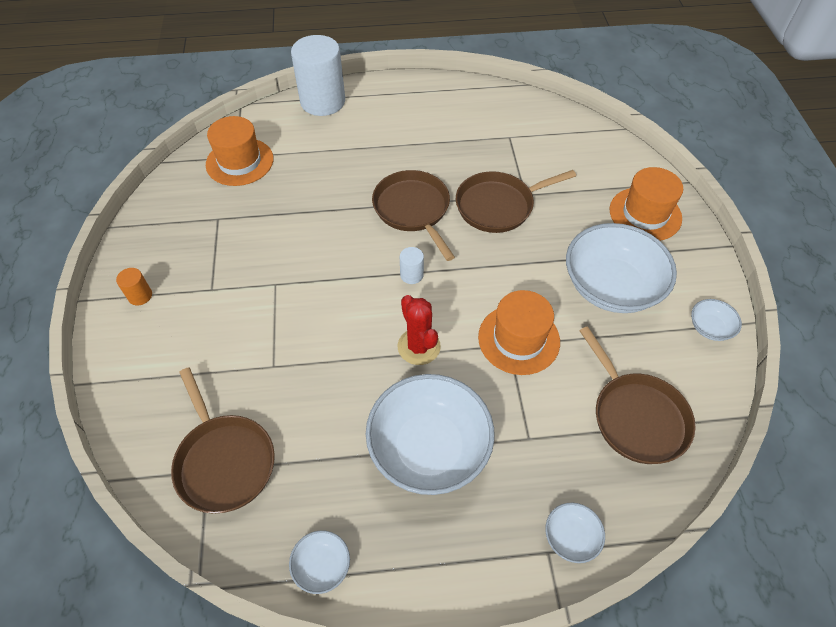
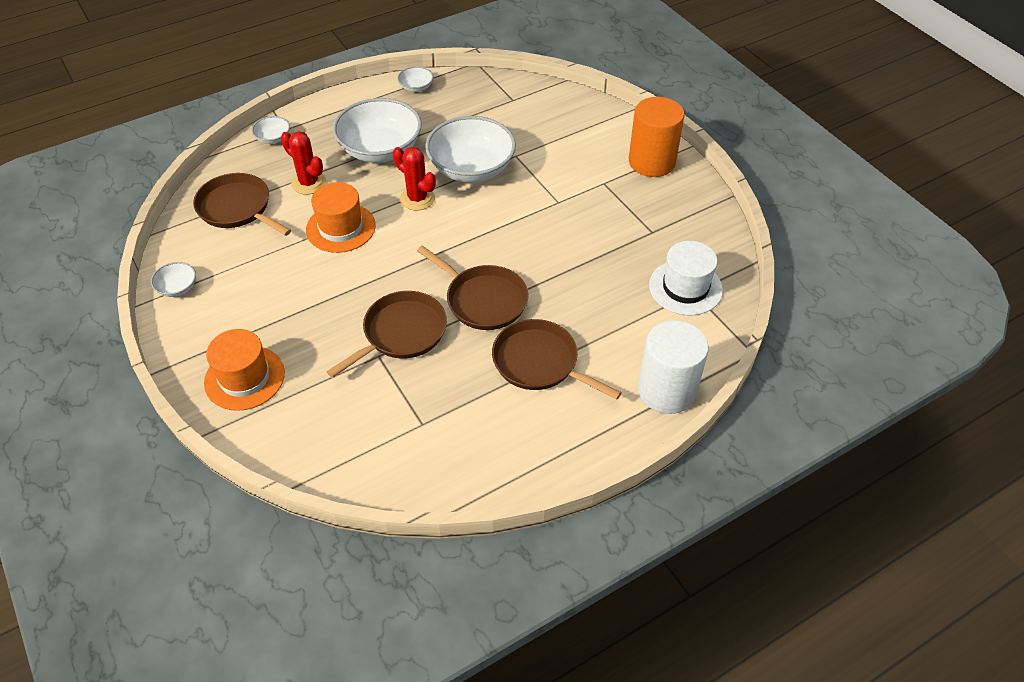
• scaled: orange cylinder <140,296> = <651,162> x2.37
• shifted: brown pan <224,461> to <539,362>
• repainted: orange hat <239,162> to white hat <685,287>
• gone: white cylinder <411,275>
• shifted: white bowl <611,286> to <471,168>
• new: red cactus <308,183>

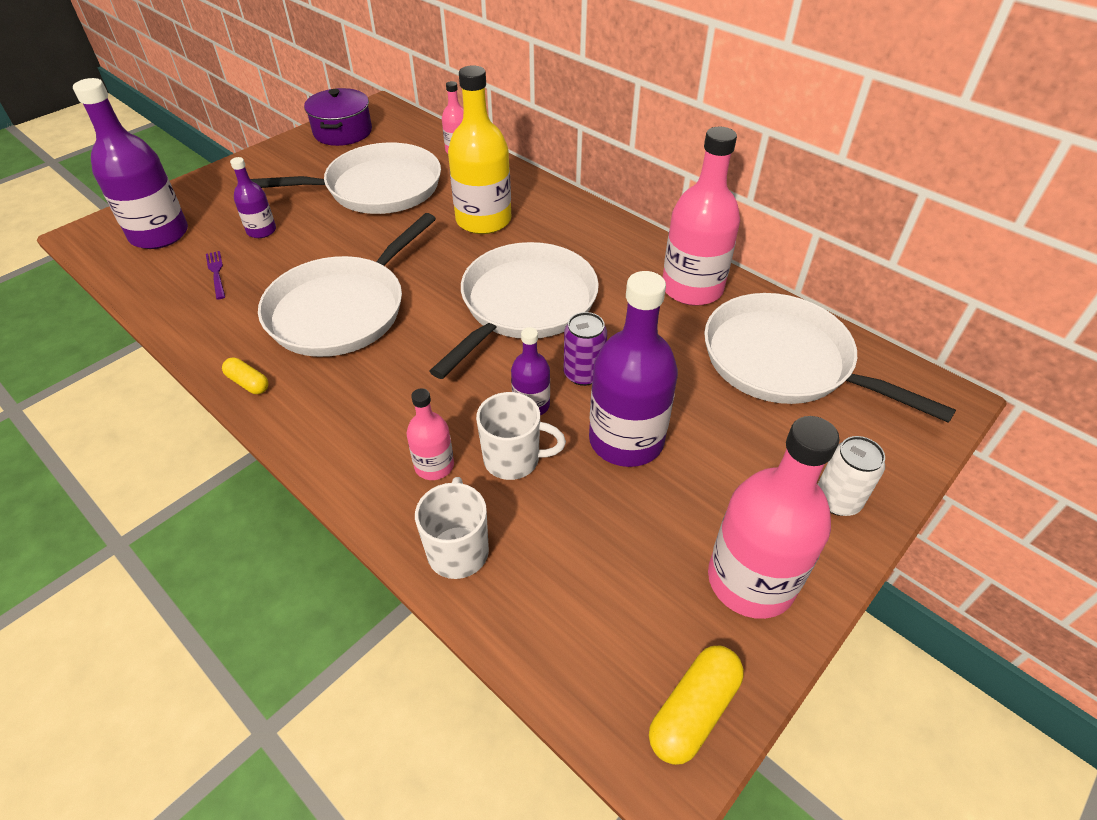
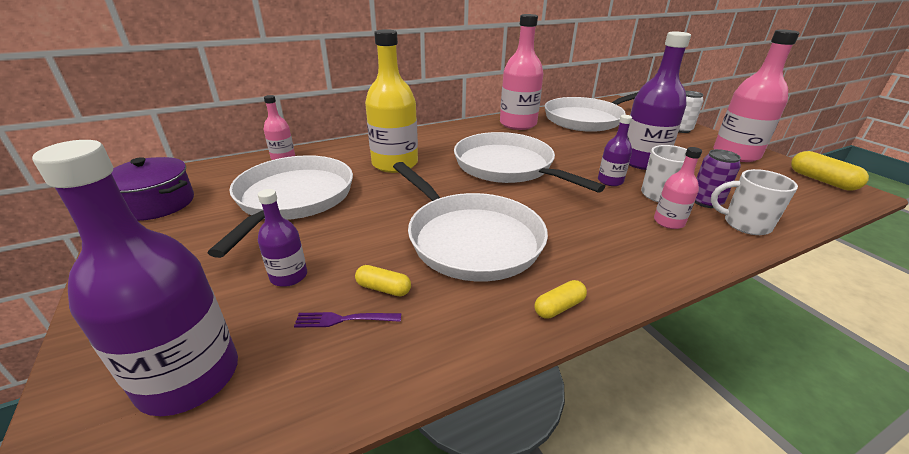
• shifted: purple can <583,374> to <705,202>
• new: yellow capsule <383,288>

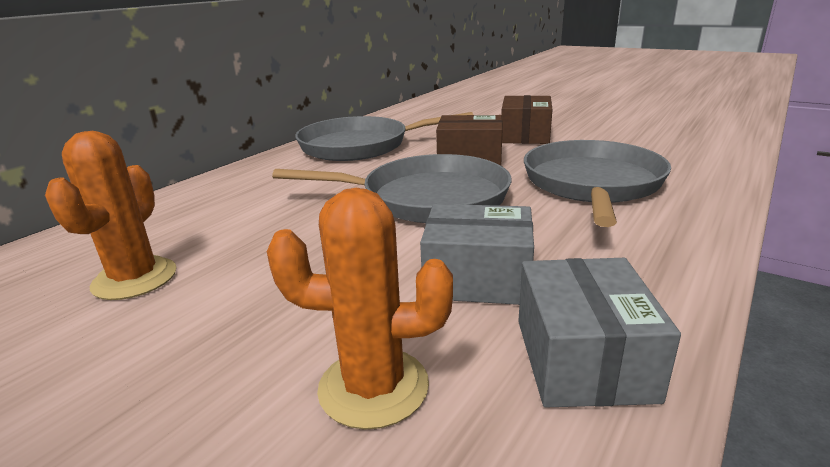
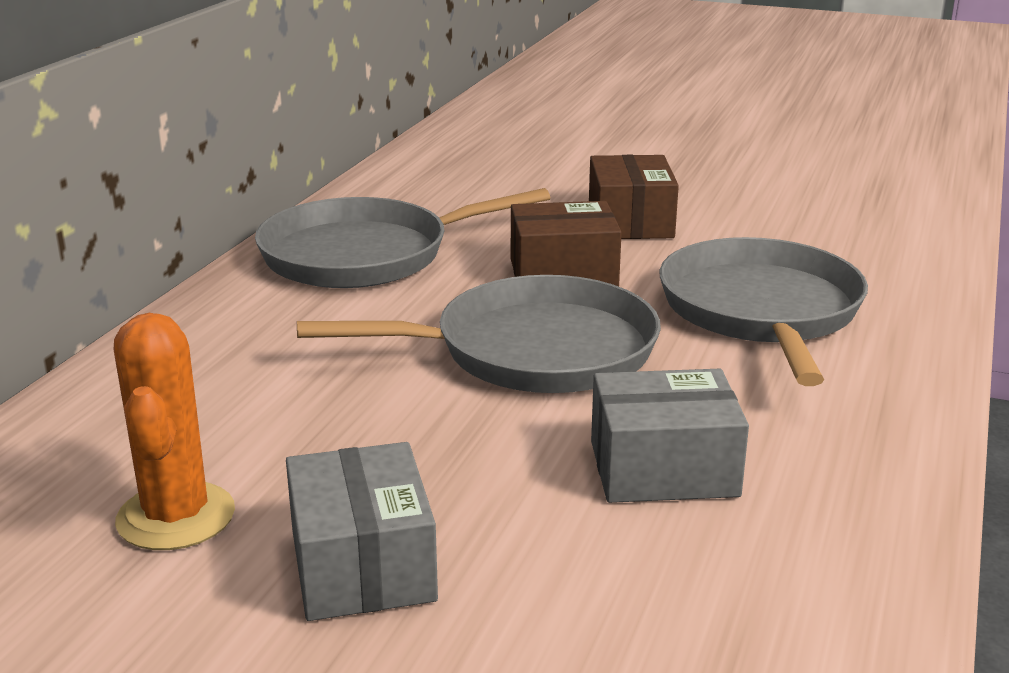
• gone: orange cactus <373,387>
• shifted: grey box <583,359> to <362,565>

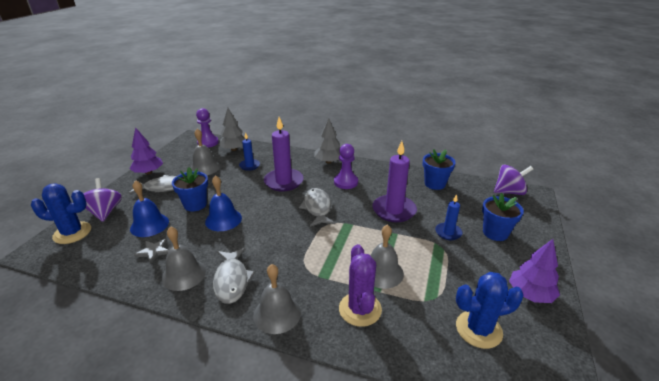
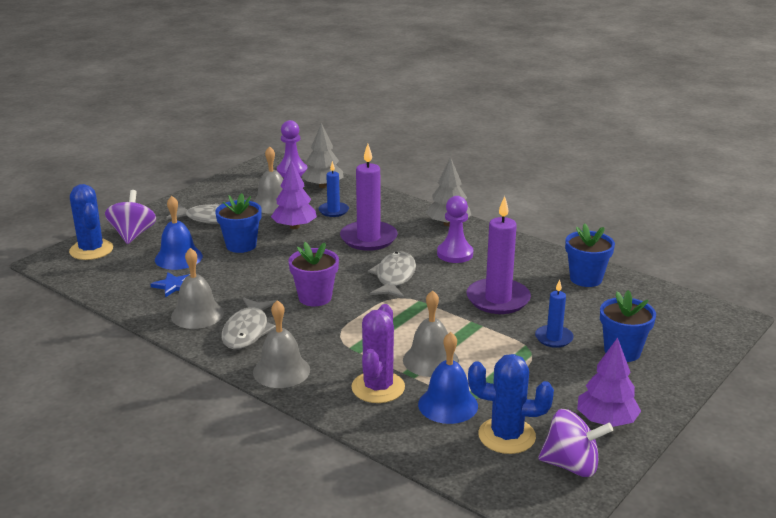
• rotated: blue cactus <72,233> = <91,250> 45 degrees clockwise
• shifted: purple tree <148,172> to <294,227>
• repainted: grey star <154,251> to blue star <173,285>
• shifted: blue bell <223,219> to <448,405>
• shifted: purple spinning top <509,192> to <571,465>
• new: purple flower pot <315,297>

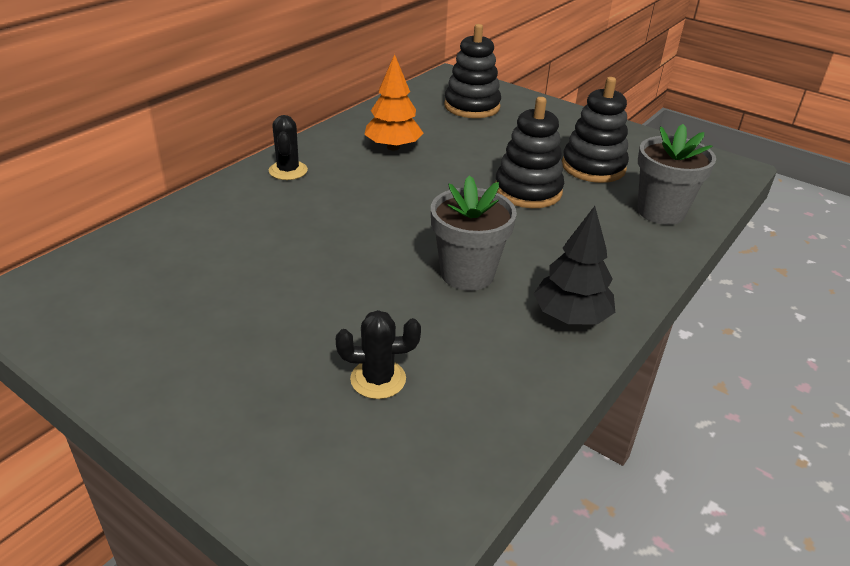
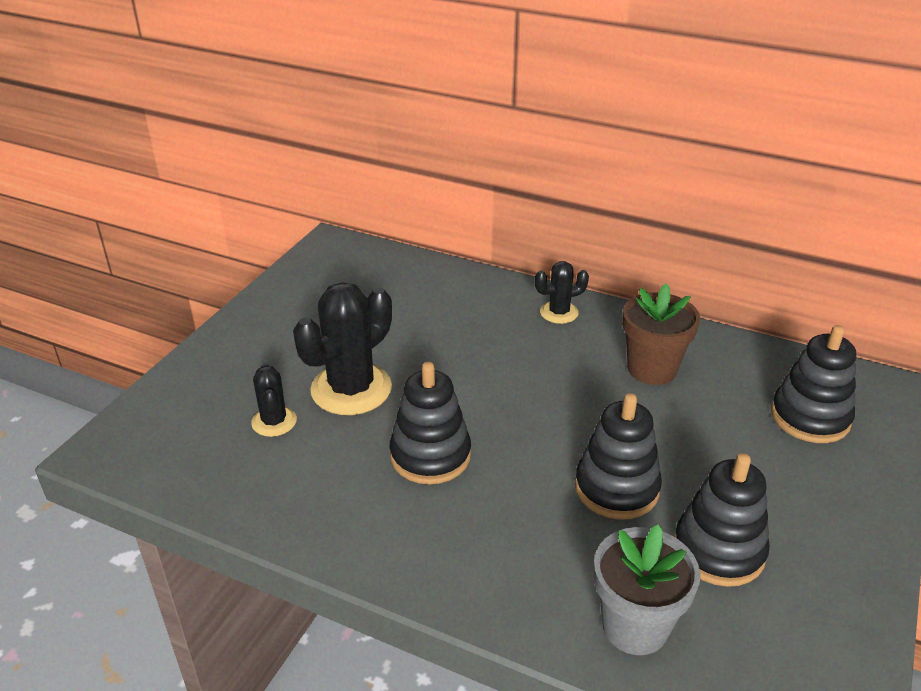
• swapped: orange tree <393,147> to brown flower pot <652,369>
• swapped: grey flower pot <467,274> to black stacking toy <430,455>
• gone: black tree <570,317>
• new: black cactus <351,389>

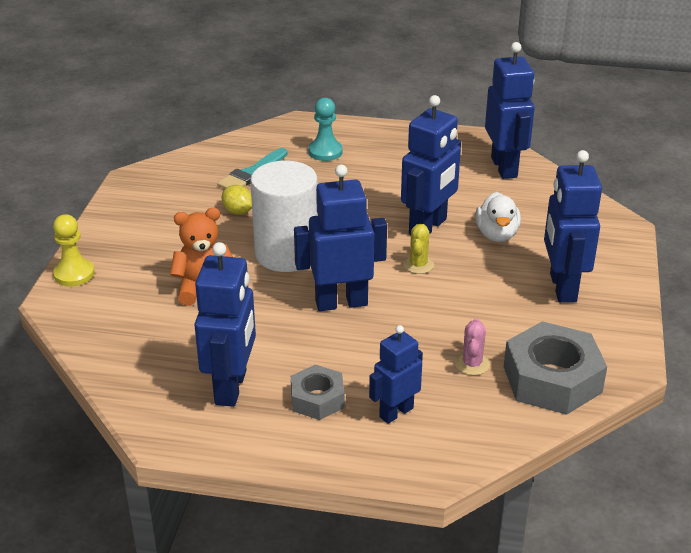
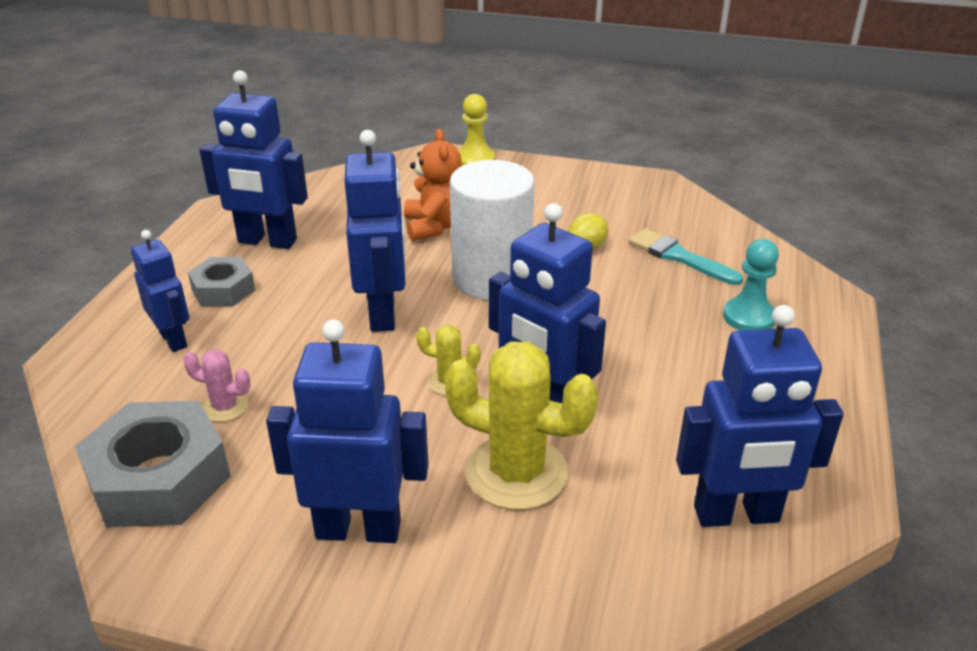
• swapped: white duck <496,235> to yellow cactus <516,472>

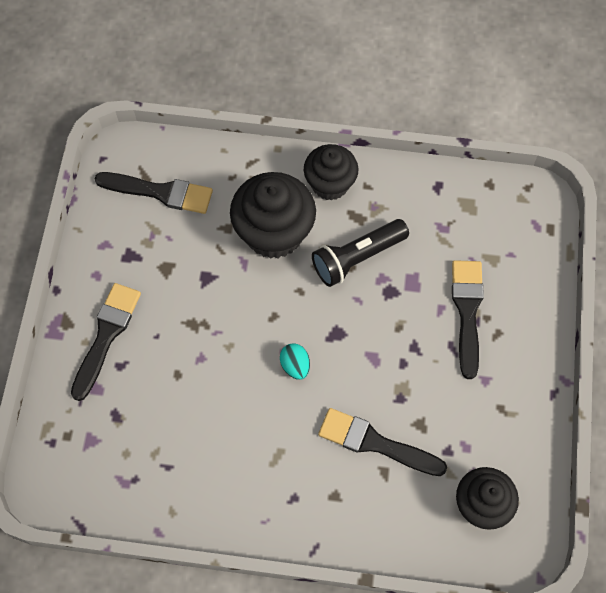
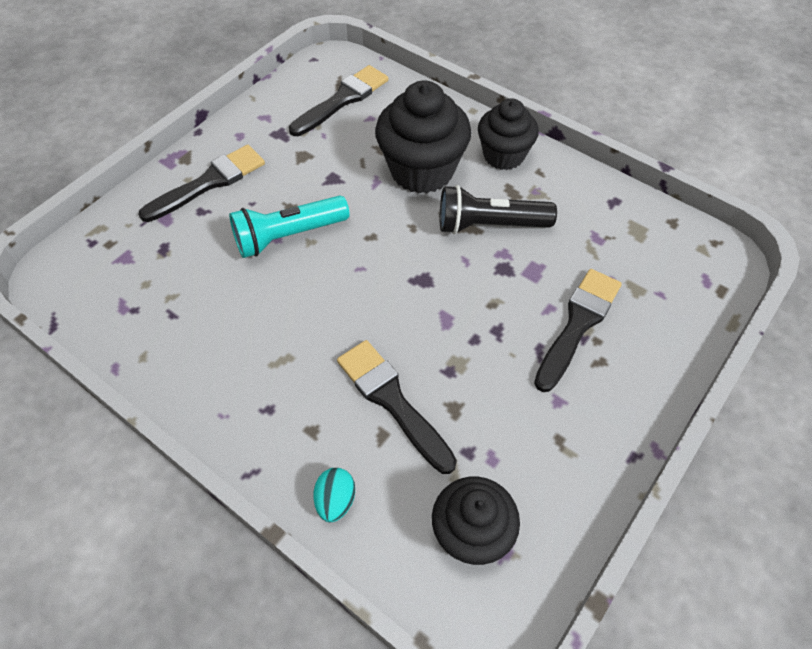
• rotated: black brush <160,192> = <342,100> 90 degrees counterclockwise
• shifted: turquoise egg <295,366> to <335,500>
• new: turquoise flashlight <288,236>

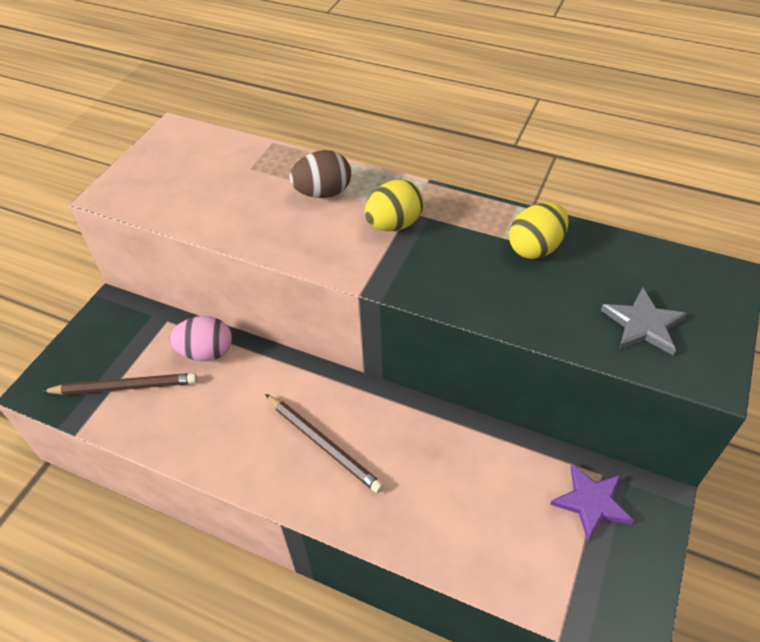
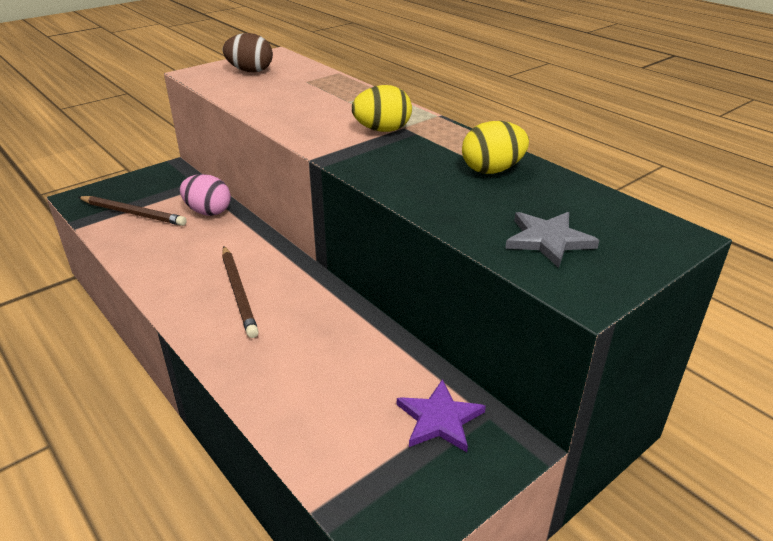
• shifted: brown egg <323,193> to <250,71>

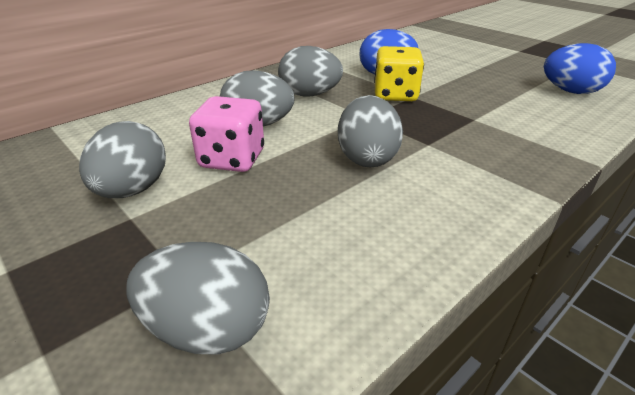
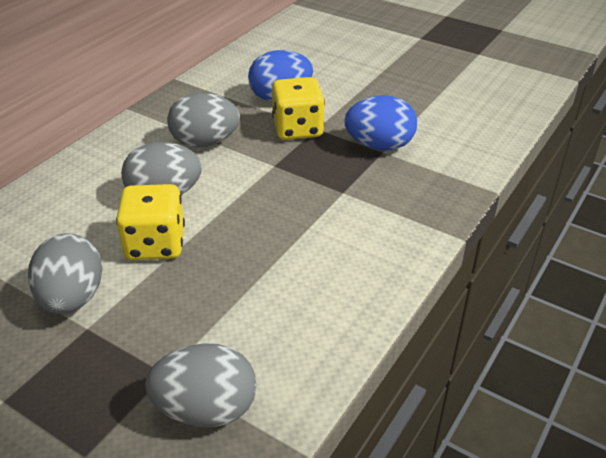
• repainted: pink dice <232,159> to yellow dice <155,244>
• gone: grey egg <367,158>
• shifted: blue egg <570,91> to <379,145>

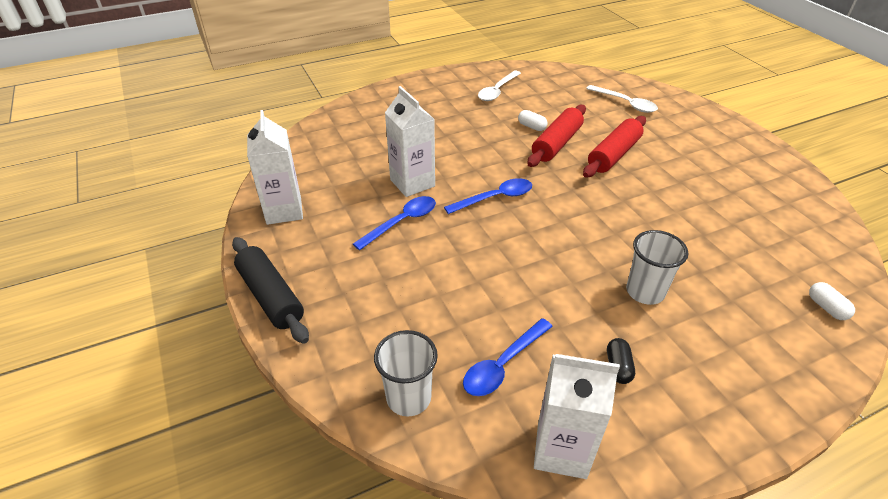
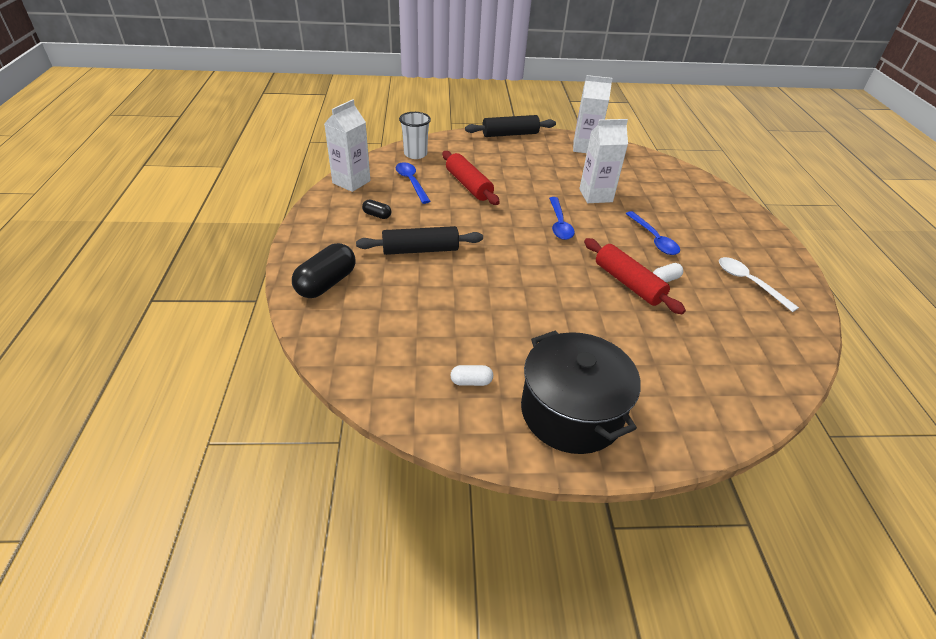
• shifted: blue spoon <401,222> to <653,239>
• shifted: red rolling pin <614,155> to <468,185>
• gone: white spoon <625,103>
• swapped: white cup <645,292> to black rolling pin <420,250>
• shifted: white capsule <826,308> to <471,381>
• new: black capsule <326,283>
• new: black pot <571,412>

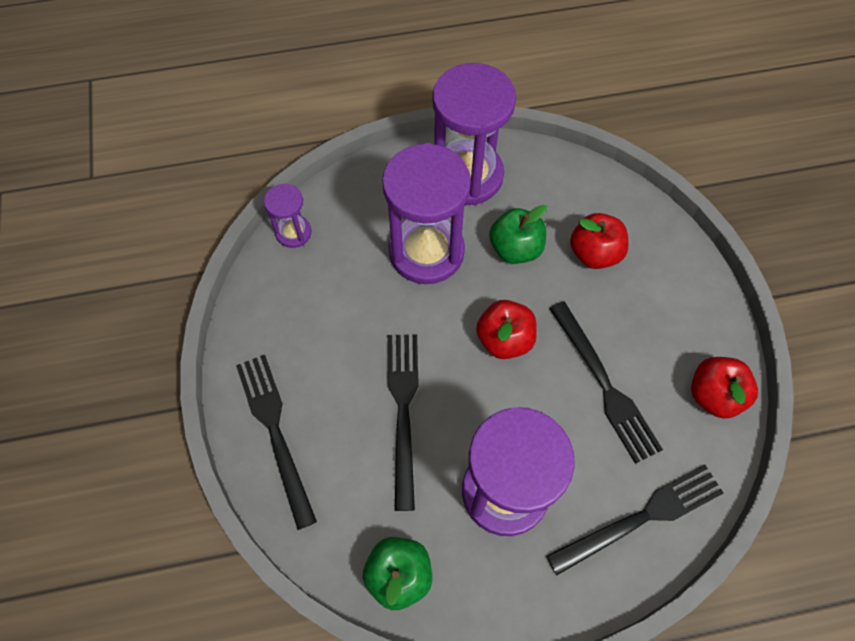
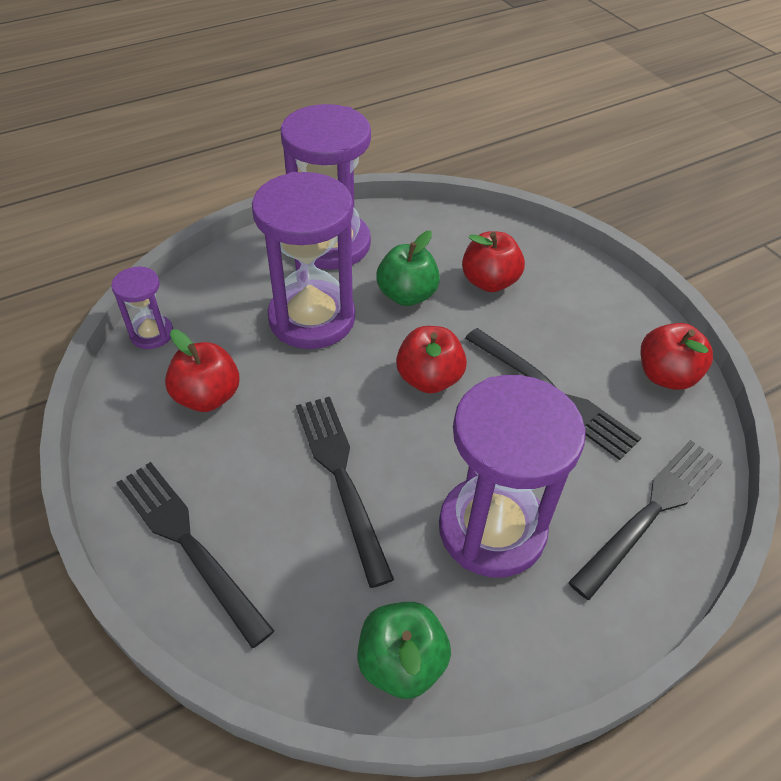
• new: red apple <207,396>

